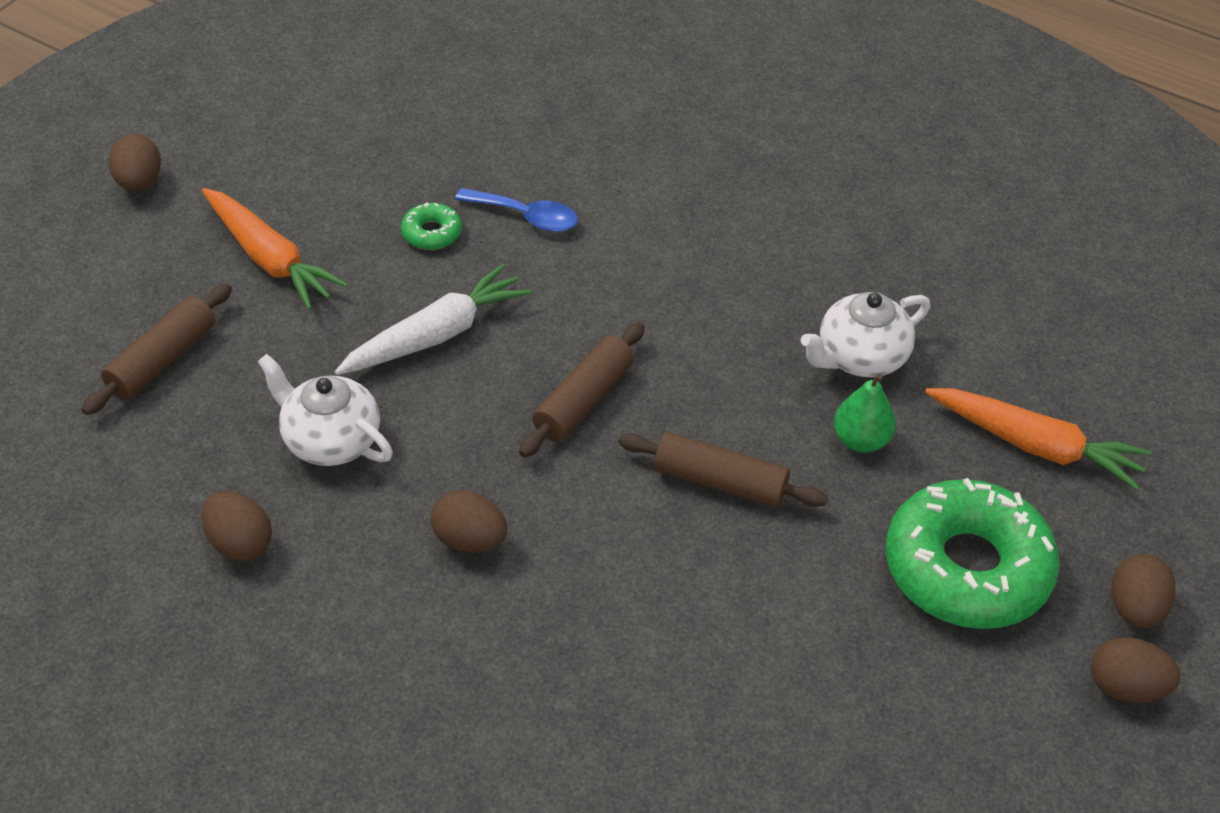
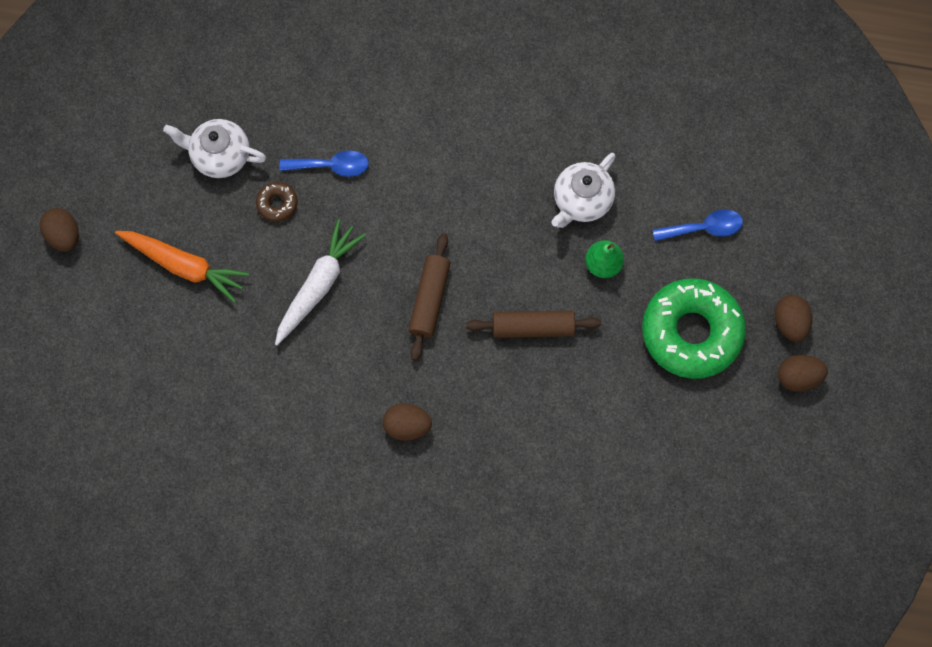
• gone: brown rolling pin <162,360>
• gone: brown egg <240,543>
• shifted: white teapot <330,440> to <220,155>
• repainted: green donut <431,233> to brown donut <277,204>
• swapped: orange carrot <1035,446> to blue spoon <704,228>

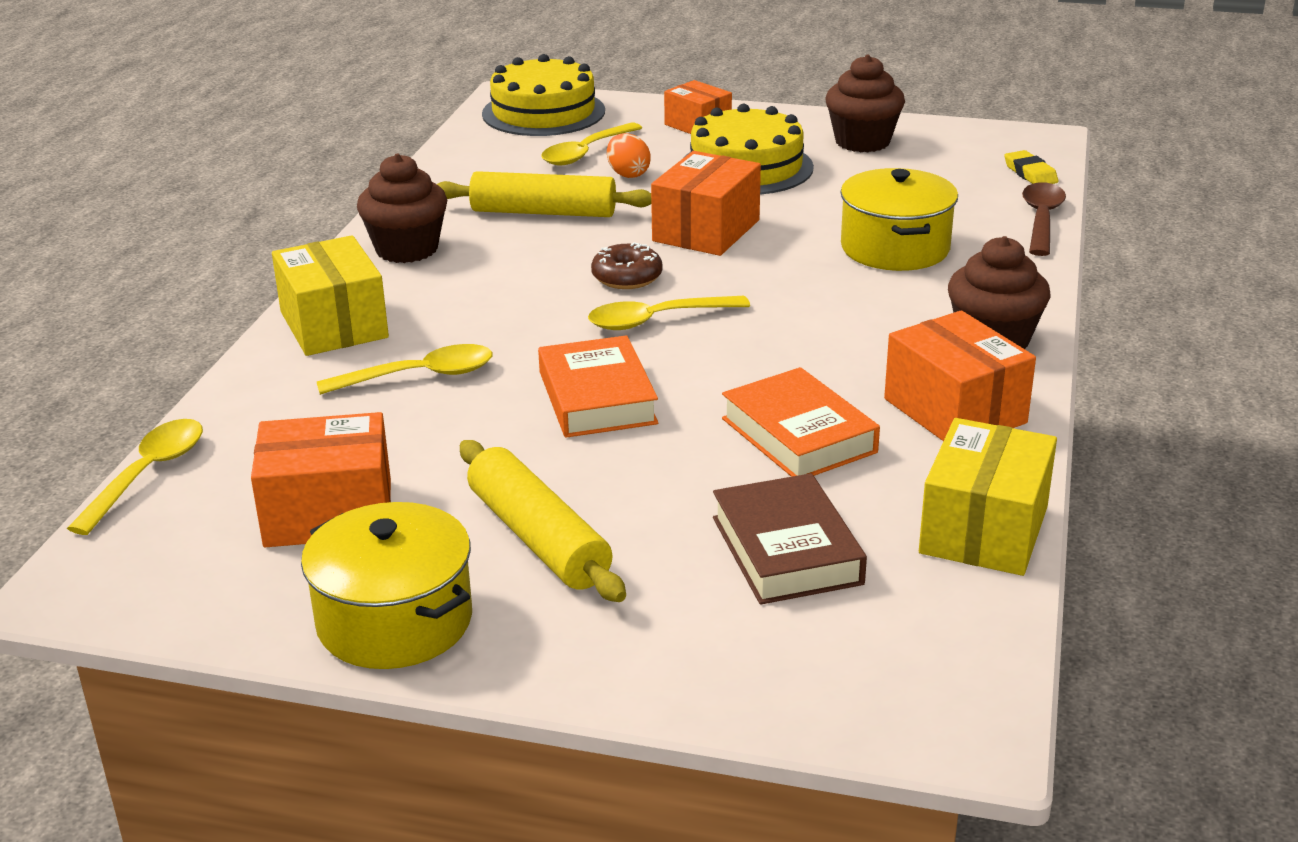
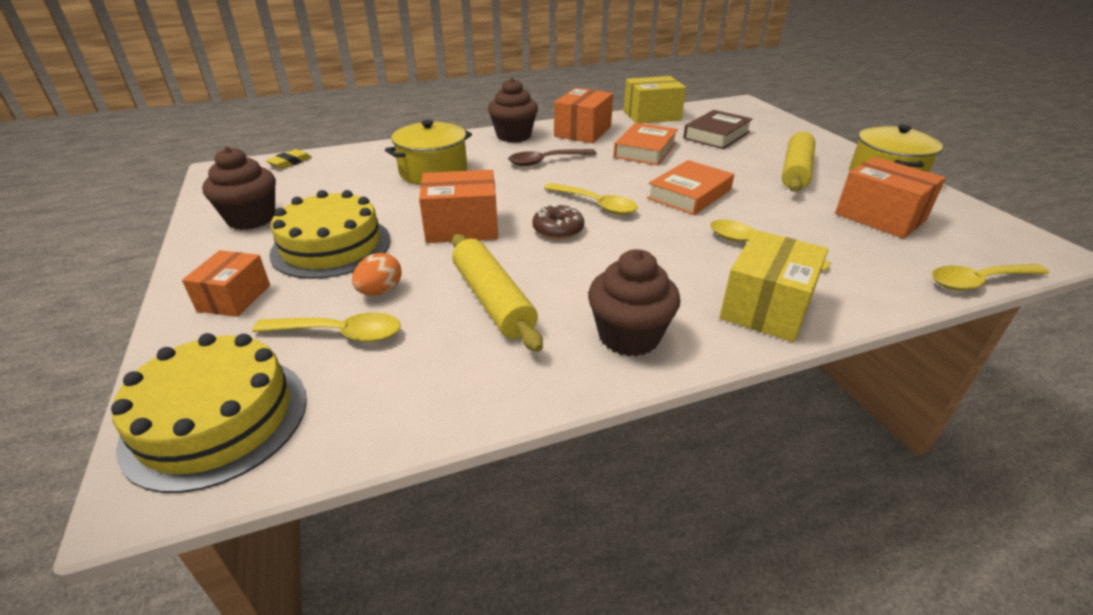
• shifted: brown spoon <1041,219> to <546,161>

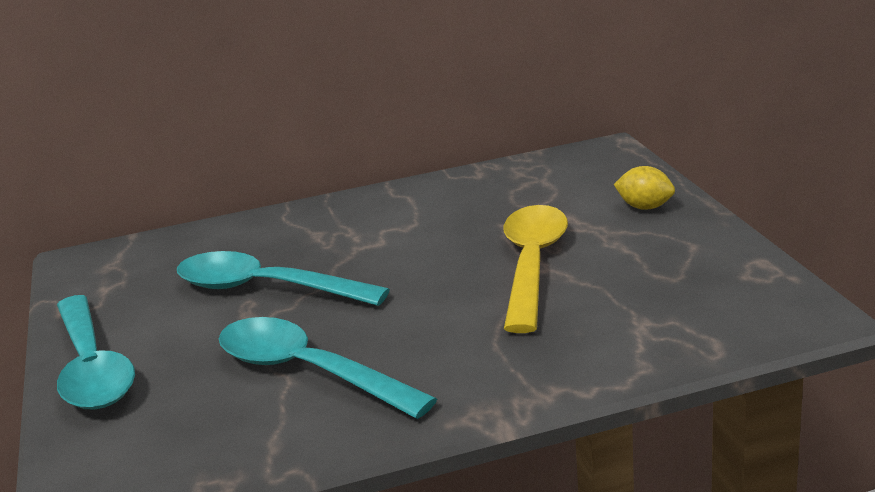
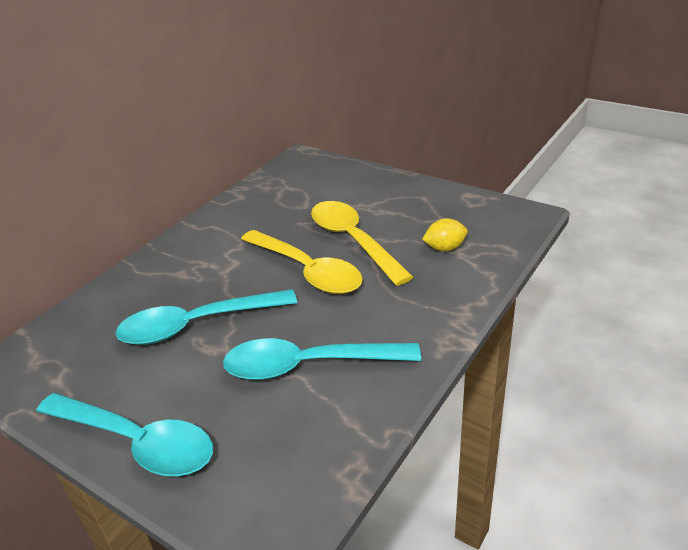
• shifted: yellow lemon <645,207> to <445,248>
• new: yellow spoon <307,271>

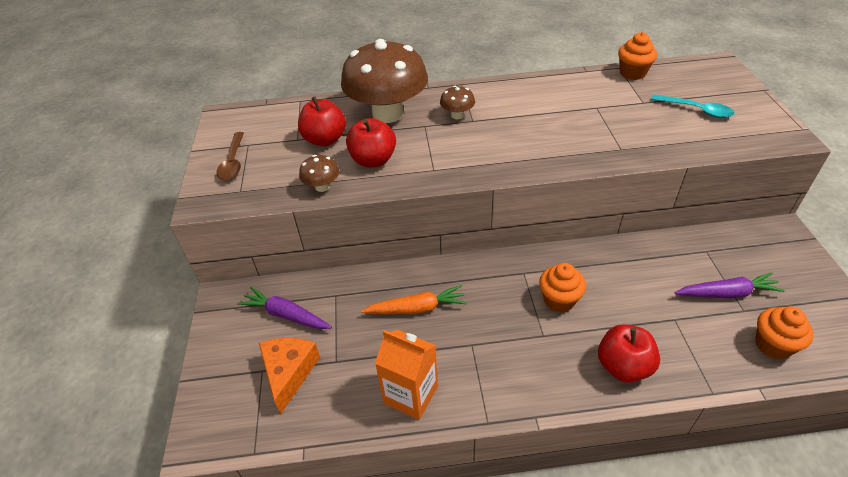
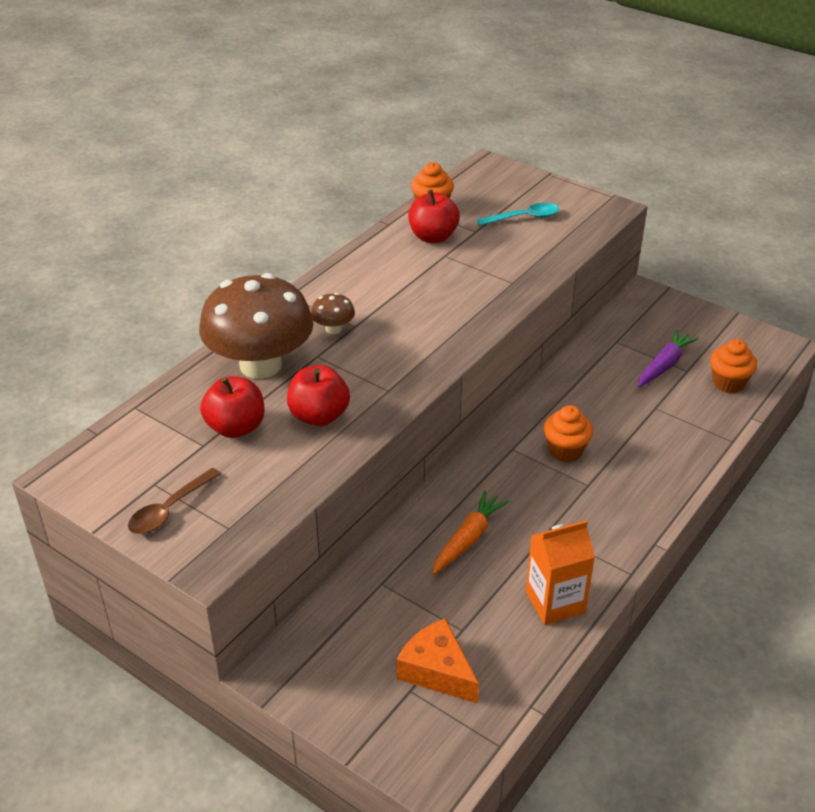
• rotated: brown spoon <233,162> = <170,509> 90 degrees clockwise
• gone: purple carrot <286,315>
• gone: brown mushroom <322,186>
• shifted: red apple <623,366> to <433,237>

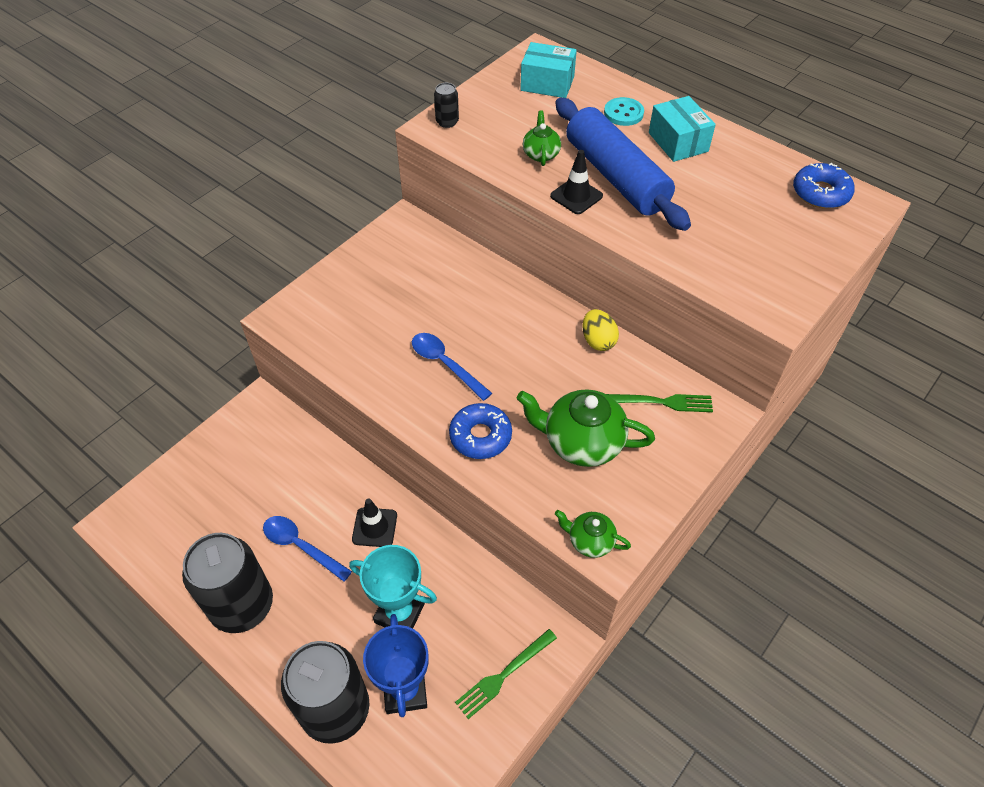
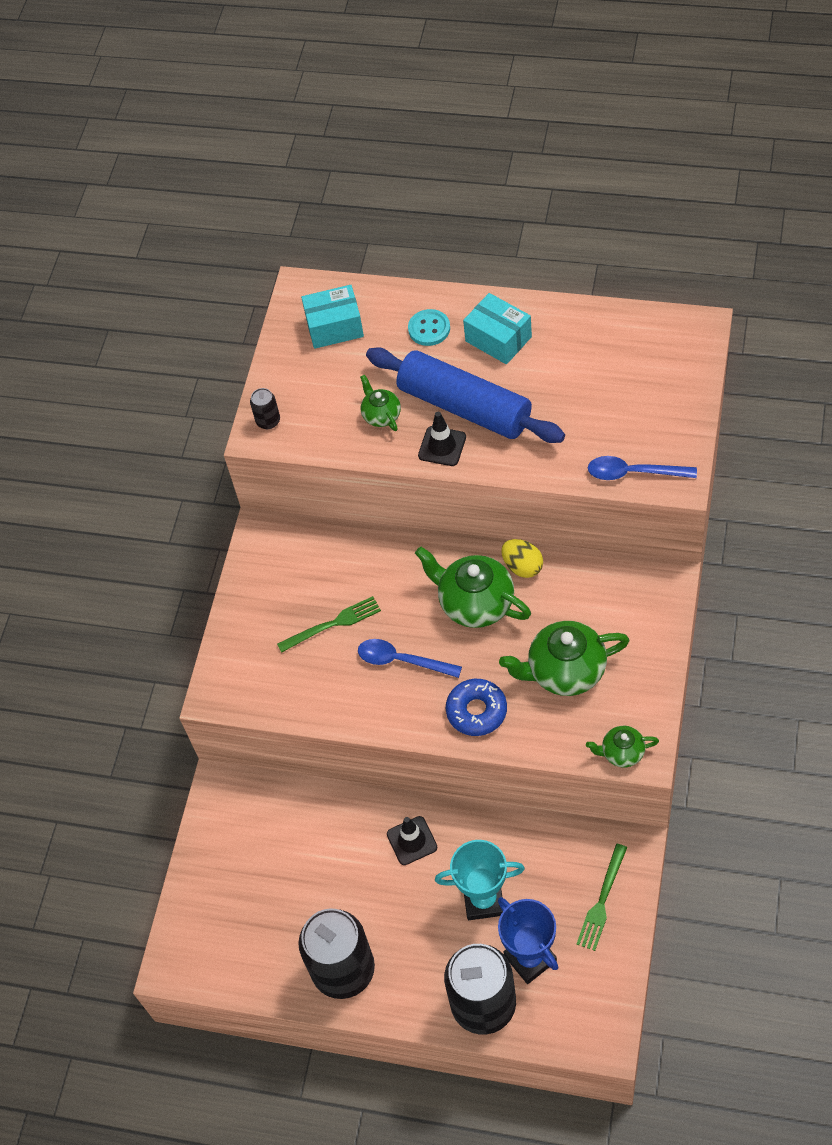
• shifted: blue spoon <301,546> to <633,473>
• shifted: green fork <661,402> to <333,624>
• gone: blue donut <820,193>
• new: green teapot <475,603>

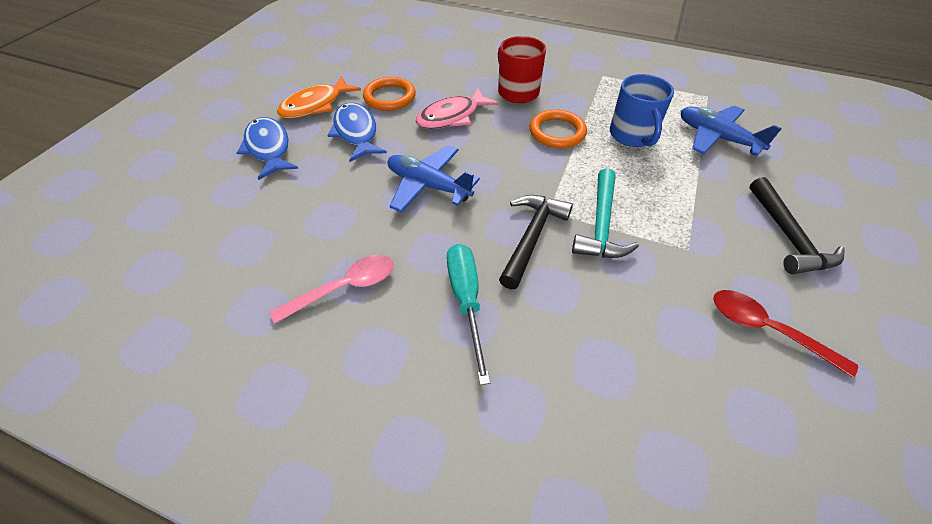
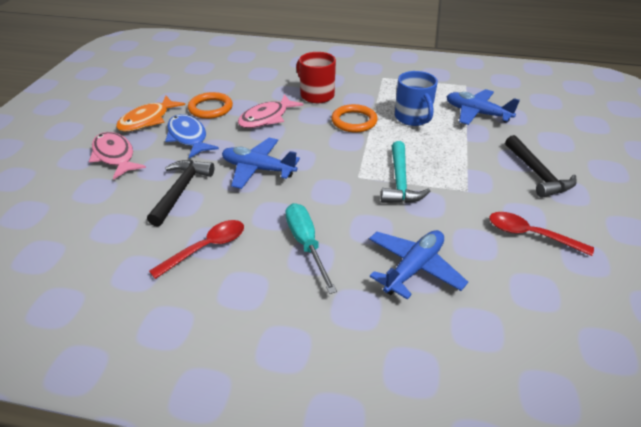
• repainted: blue fish <269,148> to pink fish <115,156>
• repainted: pink spoon <345,287> to red spoon <206,248>
• shifted: black hammer <531,237> to <181,190>
• new: blue plane <414,268>

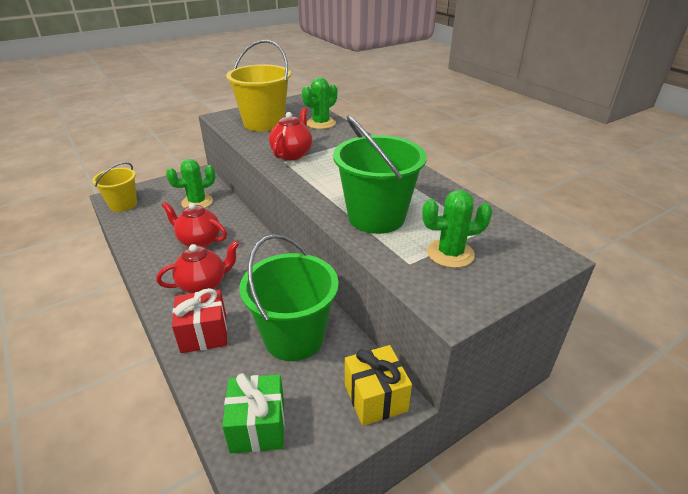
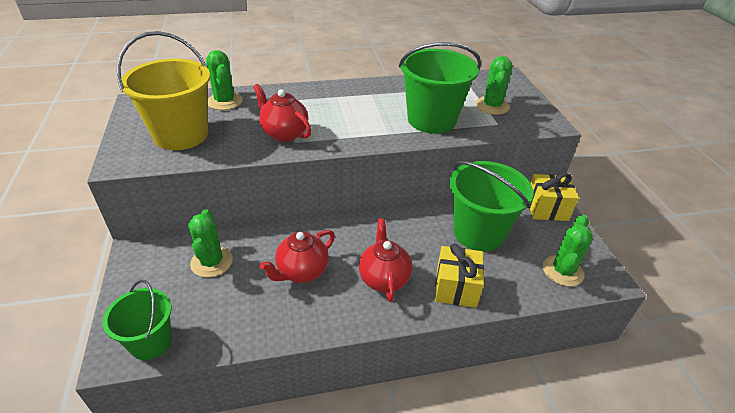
• repainted: yellow bucket <123,204> to green bucket <151,342>
• repainted: red gift <204,334> to yellow gift <456,288>
• swapped: green gift <258,426> to green cactus <562,271>

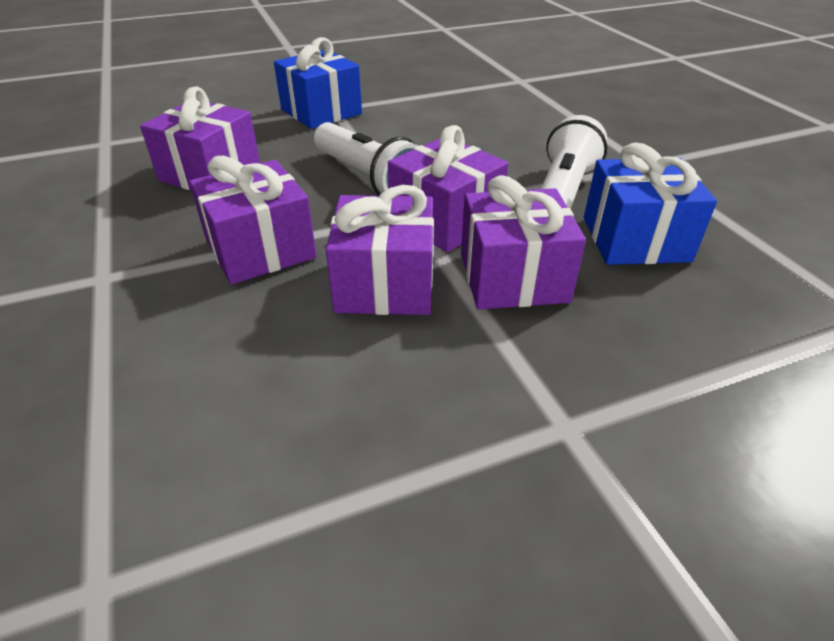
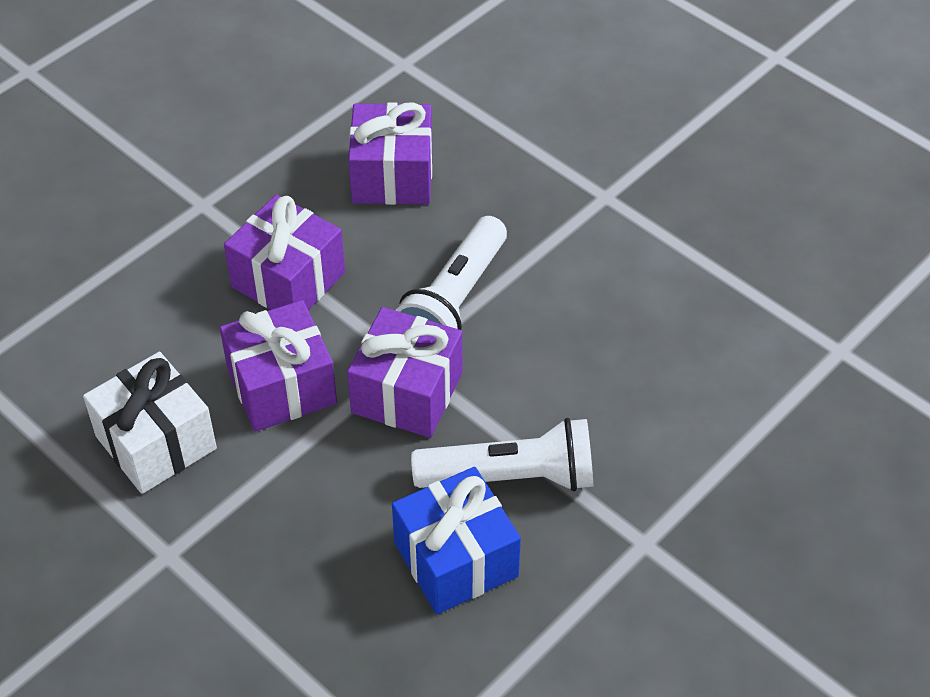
• gone: blue gift <321,112>
• gone: purple gift <513,277>
• new: white gift <156,442>

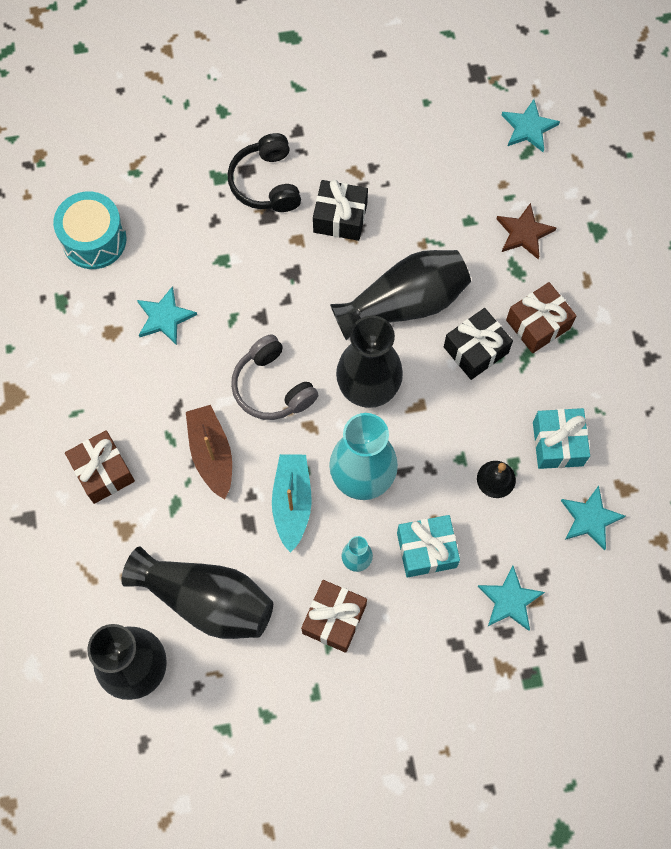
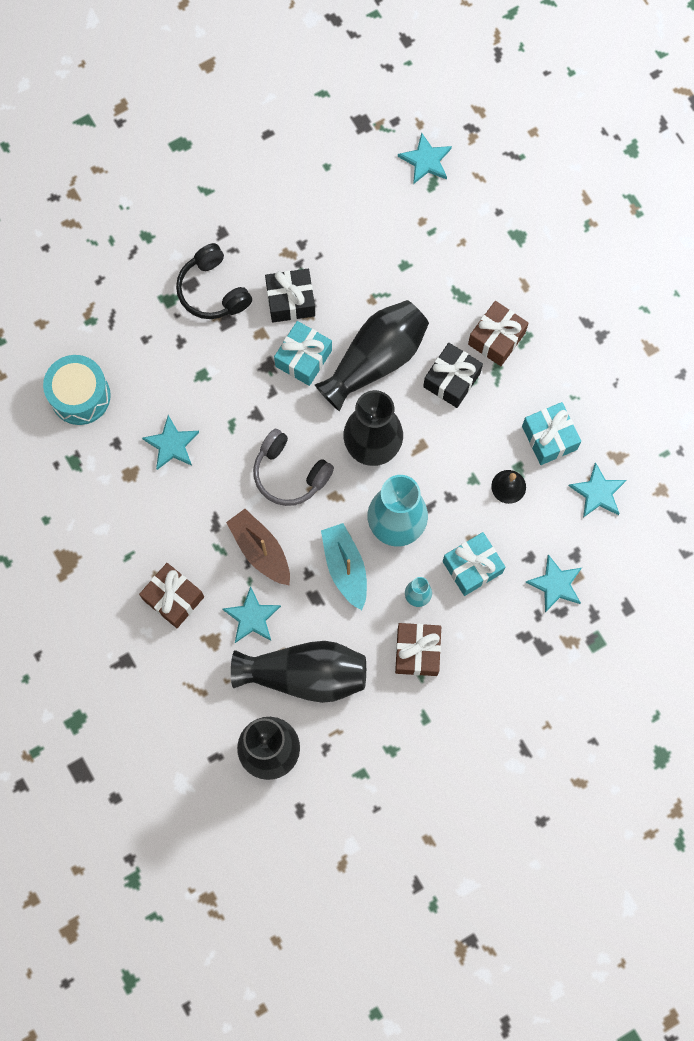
• gone: brown star <524,233>
• new: turquoise star <252,617>
• new: turquoise gift <303,358>

